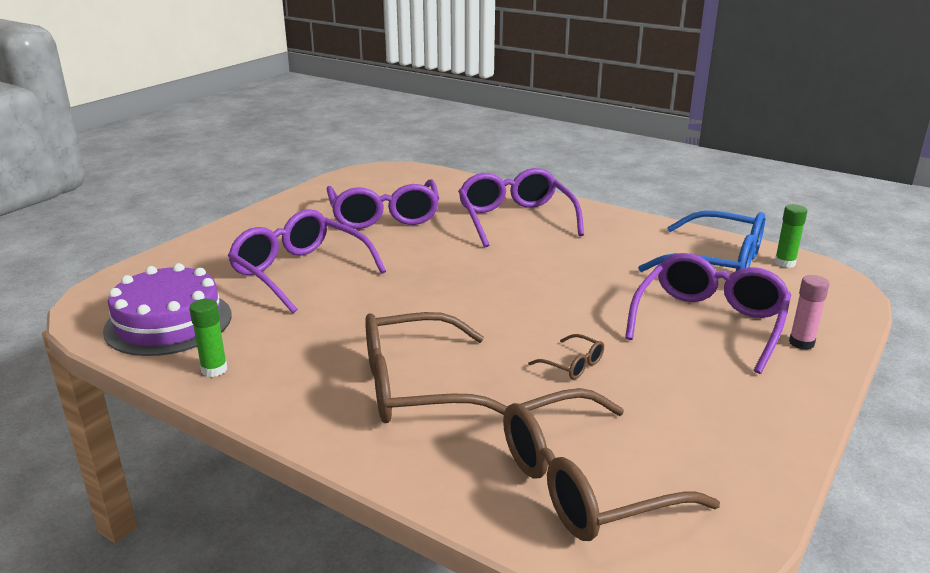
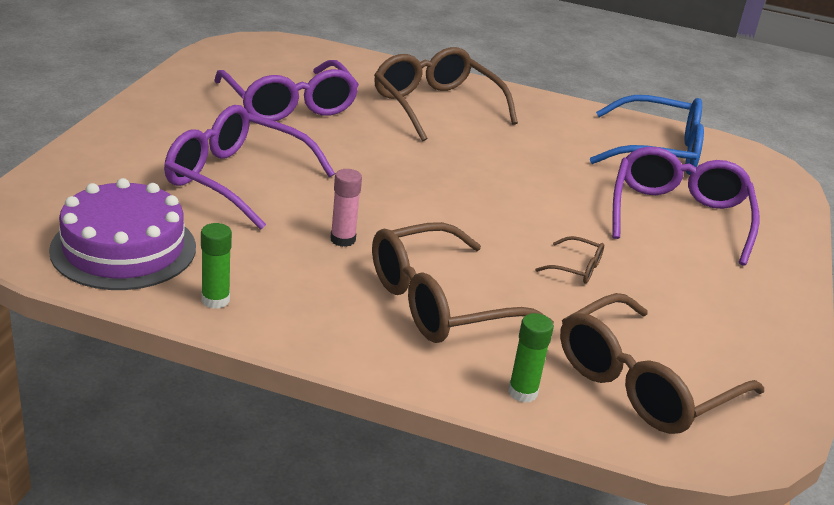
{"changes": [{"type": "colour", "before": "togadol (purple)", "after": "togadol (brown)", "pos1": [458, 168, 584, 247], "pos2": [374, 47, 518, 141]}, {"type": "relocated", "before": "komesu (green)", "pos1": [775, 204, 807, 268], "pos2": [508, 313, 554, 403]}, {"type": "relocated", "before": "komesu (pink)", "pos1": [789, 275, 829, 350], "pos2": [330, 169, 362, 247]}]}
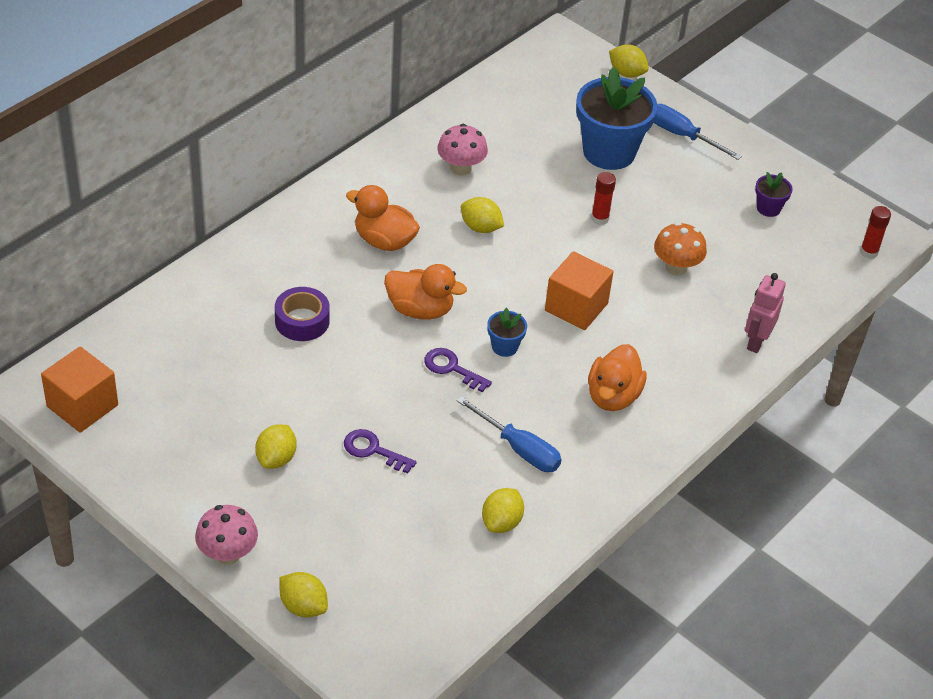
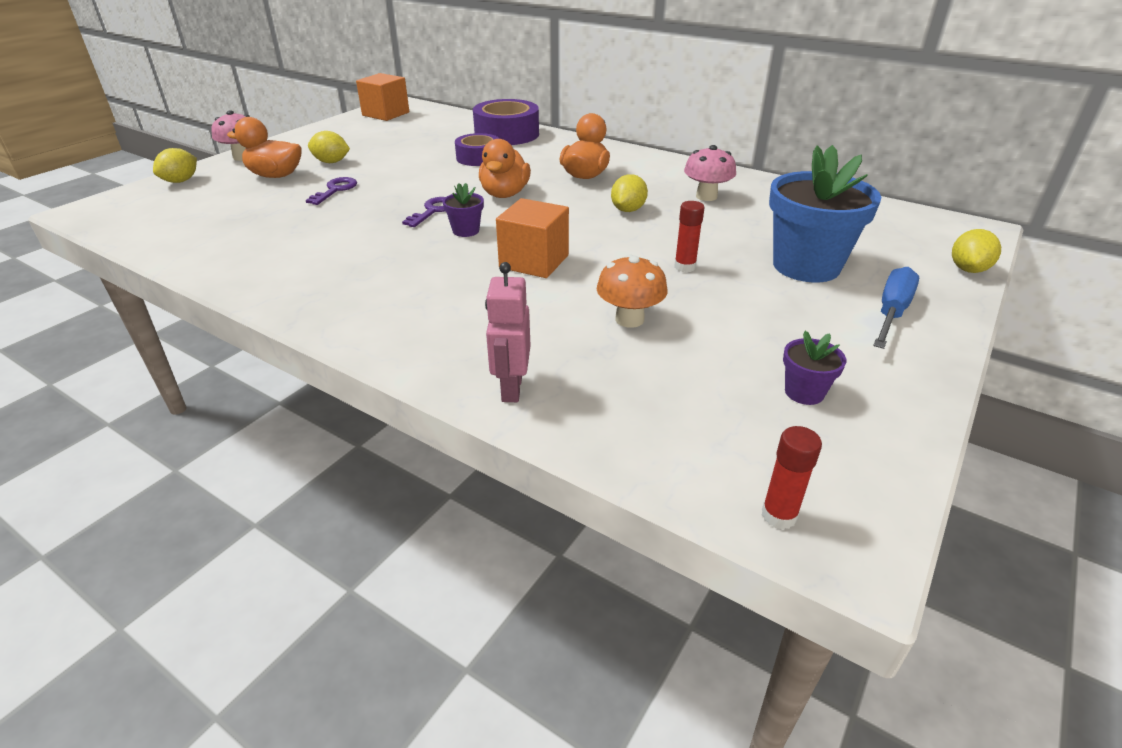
{"changes": [{"type": "missing", "before": "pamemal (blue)", "pos1": [457, 396, 562, 472]}, {"type": "missing", "before": "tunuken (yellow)", "pos1": [482, 488, 524, 533]}, {"type": "colour", "before": "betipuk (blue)", "after": "betipuk (purple)", "pos1": [487, 308, 527, 357], "pos2": [443, 183, 484, 237]}, {"type": "relocated", "before": "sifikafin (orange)", "pos1": [588, 344, 647, 411], "pos2": [227, 117, 301, 178]}, {"type": "spun", "before": "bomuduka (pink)", "pos1": [745, 273, 786, 353], "pos2": [485, 262, 531, 402], "turn": -105}, {"type": "appeared", "after": "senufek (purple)", "pos2": [473, 99, 539, 145]}]}
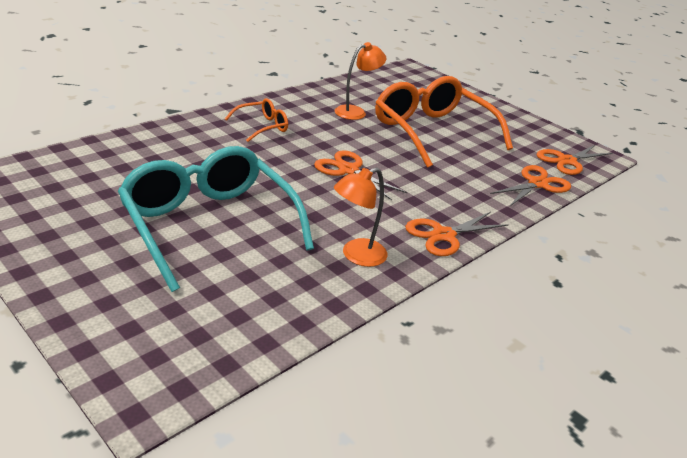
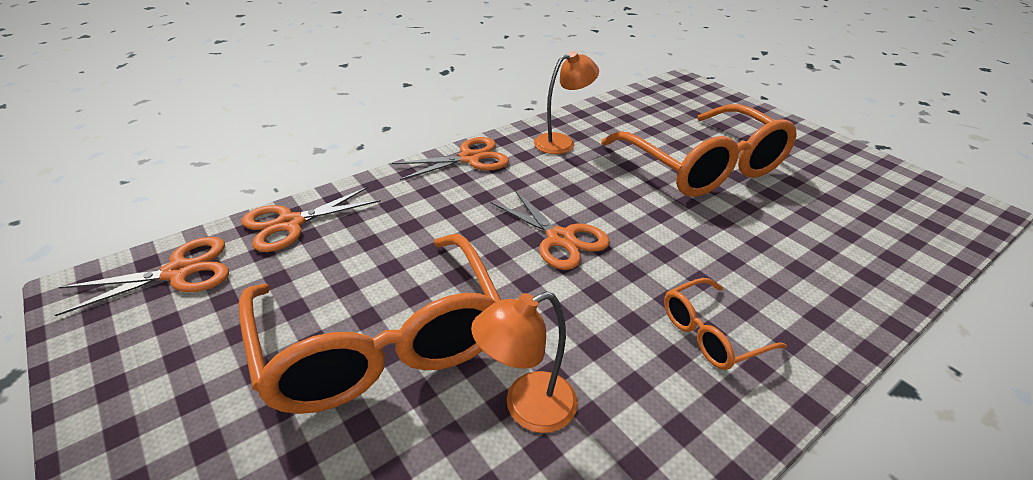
{"changes": [{"type": "colour", "before": "togadol (turquoise)", "after": "togadol (orange)", "pos1": [118, 146, 314, 292], "pos2": [601, 104, 797, 197]}]}
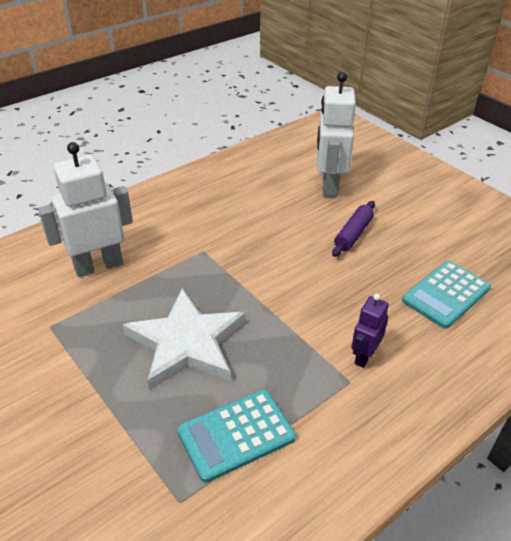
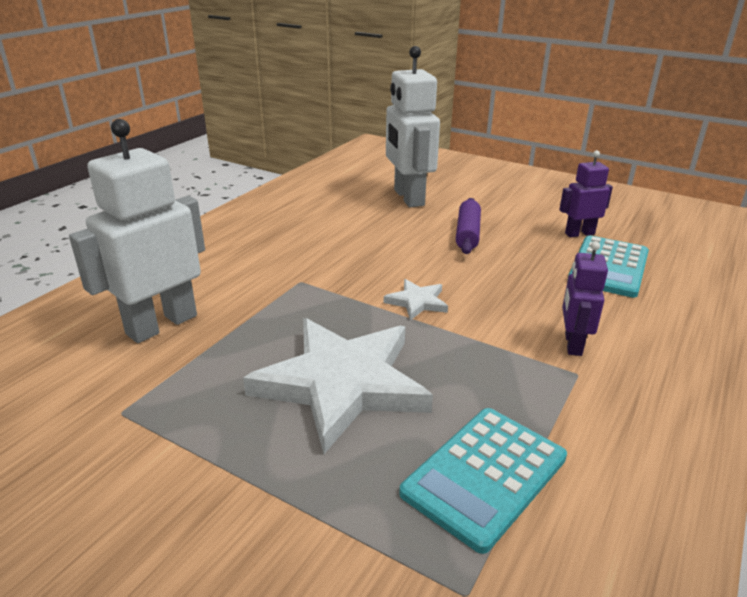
{"changes": [{"type": "appeared", "after": "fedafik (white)", "pos2": [384, 279, 448, 320]}, {"type": "appeared", "after": "bomuduka (purple)", "pos2": [559, 150, 613, 237]}]}
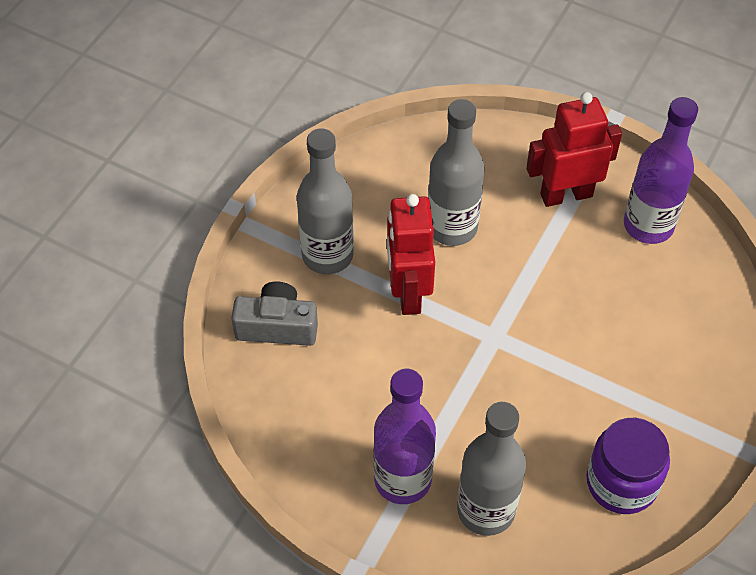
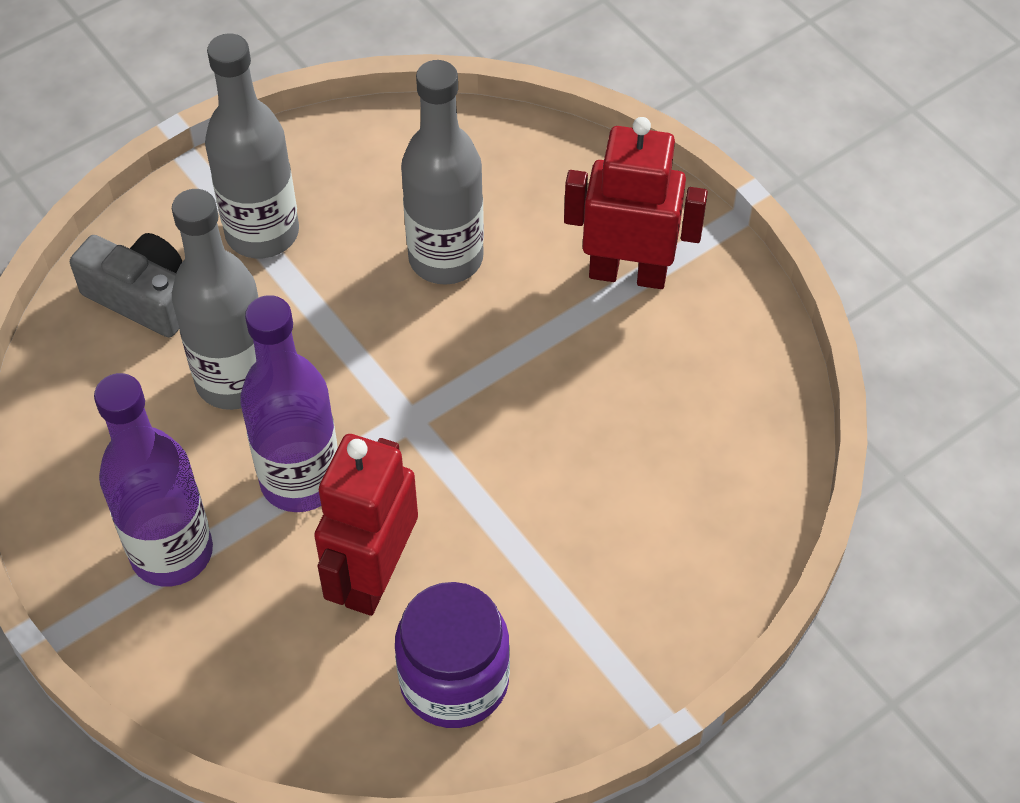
{"changes": [{"type": "relocated", "before": "bomuduka (red)", "pos1": [387, 194, 435, 315], "pos2": [314, 434, 418, 616]}, {"type": "relocated", "before": "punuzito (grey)", "pos1": [457, 402, 526, 536], "pos2": [172, 189, 259, 410]}, {"type": "relocated", "before": "punuzito (purple)", "pos1": [624, 97, 698, 244], "pos2": [240, 295, 338, 512]}]}
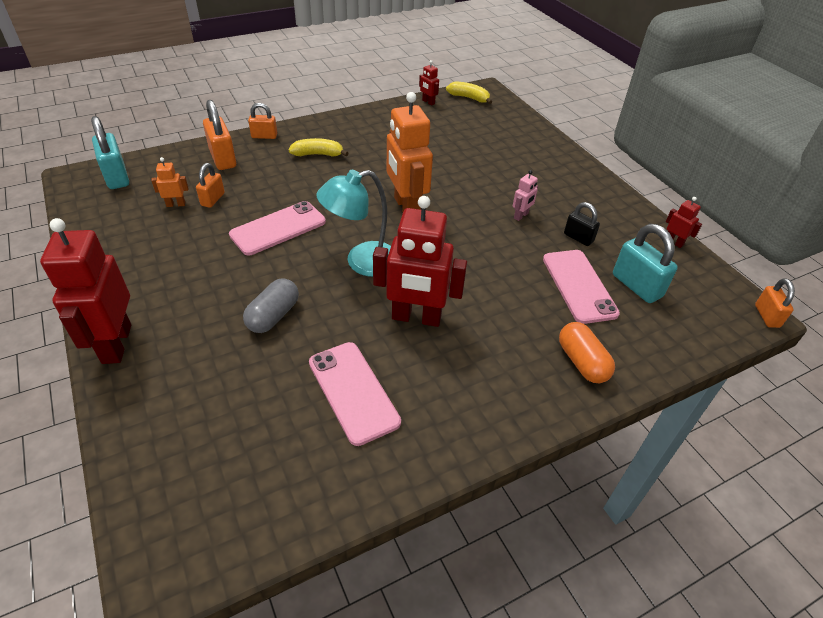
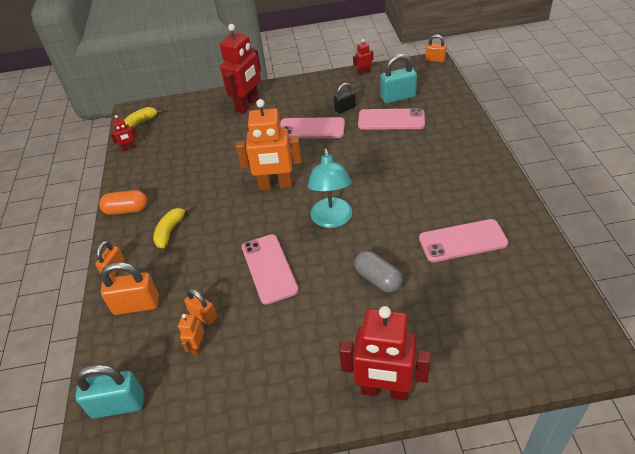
{"changes": [{"type": "relocated", "before": "bomuduka (red)", "pos1": [373, 196, 467, 327], "pos2": [220, 24, 261, 114]}, {"type": "exchanged", "before": "bomuduka (pink)", "after": "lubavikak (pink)", "pos1": [513, 170, 538, 221], "pos2": [280, 117, 345, 139]}, {"type": "relocated", "before": "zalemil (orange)", "pos1": [559, 322, 615, 383], "pos2": [99, 190, 147, 215]}]}
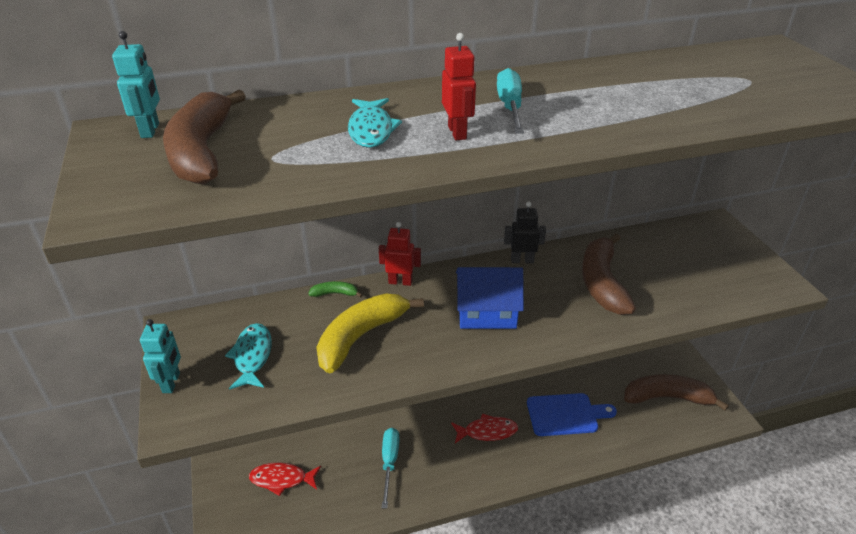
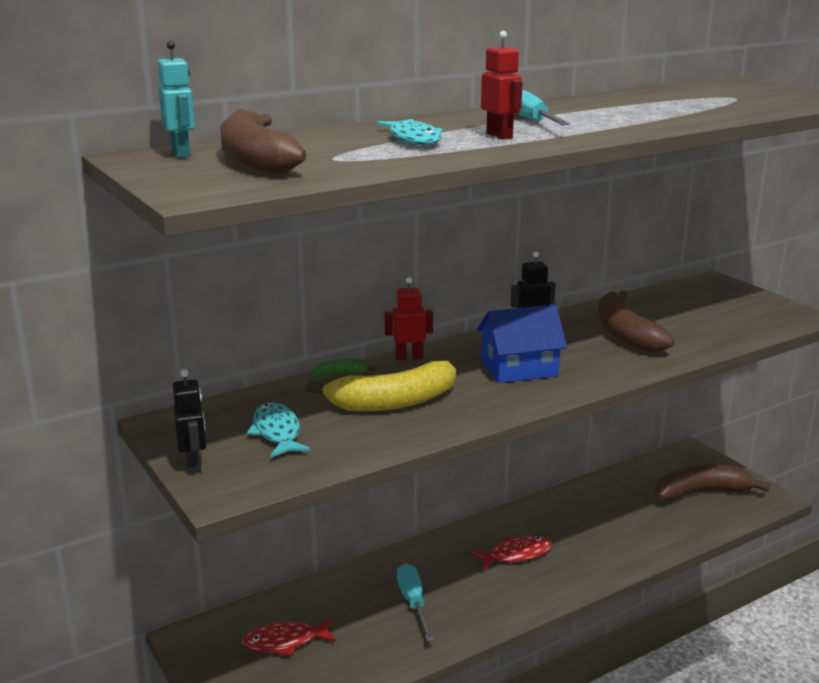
{"changes": [{"type": "colour", "before": "bomuduka (turquoise)", "after": "bomuduka (black)", "pos1": [140, 319, 181, 393], "pos2": [173, 369, 206, 474]}, {"type": "spun", "before": "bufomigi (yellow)", "pos1": [316, 293, 424, 373], "pos2": [307, 361, 456, 411], "turn": -135}, {"type": "missing", "before": "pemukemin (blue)", "pos1": [527, 393, 617, 436]}]}
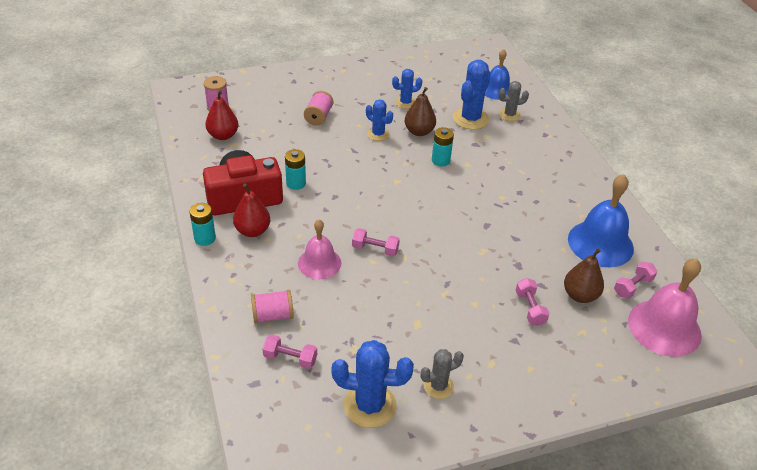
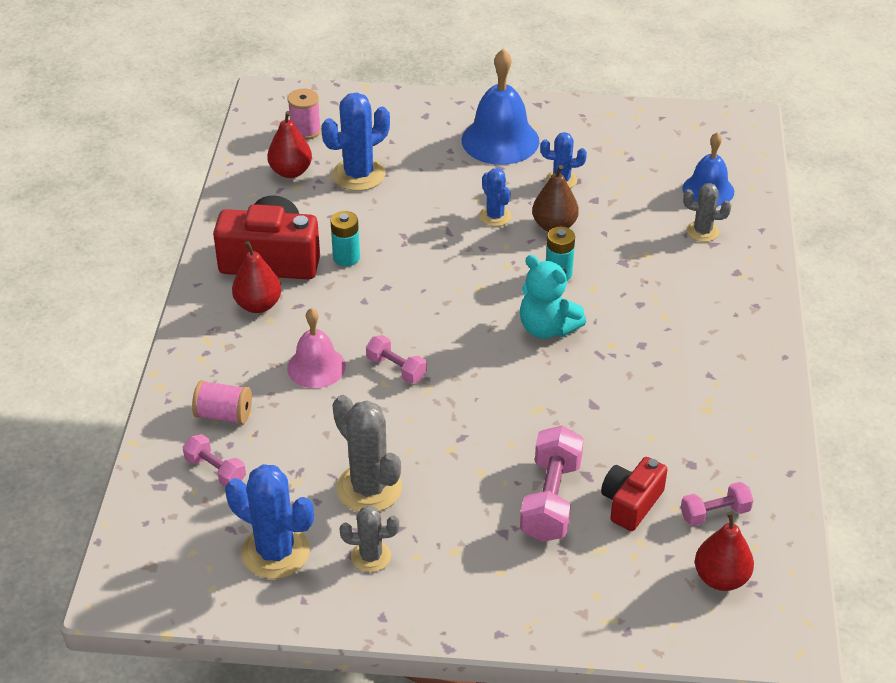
{"changes": [{"type": "missing", "before": "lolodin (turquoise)", "pos1": [190, 203, 216, 246]}, {"type": "missing", "before": "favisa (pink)", "pos1": [304, 91, 333, 126]}, {"type": "relocated", "before": "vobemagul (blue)", "pos1": [453, 60, 491, 130], "pos2": [321, 92, 390, 191]}, {"type": "size", "before": "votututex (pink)", "pos1": [516, 278, 550, 326], "pos2": [520, 425, 584, 542], "scale": 1.73}, {"type": "exchanged", "before": "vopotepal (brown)", "after": "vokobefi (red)", "pos1": [564, 248, 604, 303], "pos2": [601, 457, 668, 531]}, {"type": "relocated", "before": "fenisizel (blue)", "pos1": [568, 174, 634, 267], "pos2": [462, 49, 539, 165]}, {"type": "exchanged", "before": "fenisizel (pink)", "after": "vopotepal (red)", "pos1": [628, 258, 702, 357], "pos2": [695, 512, 754, 591]}, {"type": "appeared", "after": "vobemagul (grey)", "pos2": [332, 395, 402, 512]}, {"type": "appeared", "after": "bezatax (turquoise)", "pos2": [520, 255, 586, 339]}]}
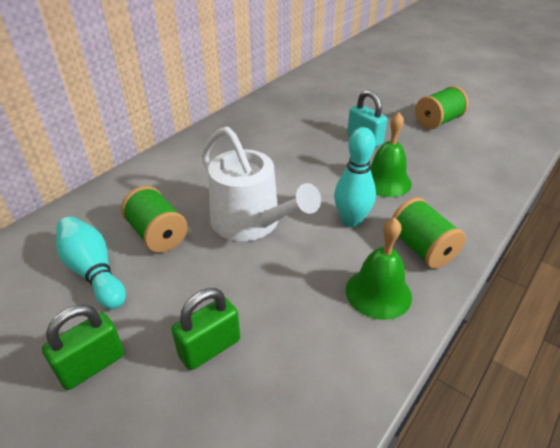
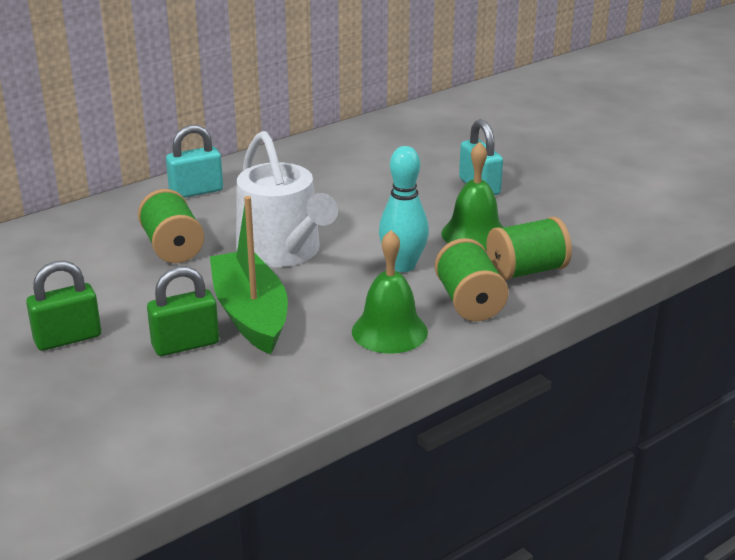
{"changes": [{"type": "missing", "before": "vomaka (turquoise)", "pos1": [56, 217, 126, 309]}, {"type": "relocated", "before": "favisa (green)", "pos1": [415, 86, 469, 129], "pos2": [486, 217, 572, 281]}, {"type": "appeared", "after": "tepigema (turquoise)", "pos2": [166, 125, 223, 198]}, {"type": "appeared", "after": "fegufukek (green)", "pos2": [210, 196, 288, 355]}]}
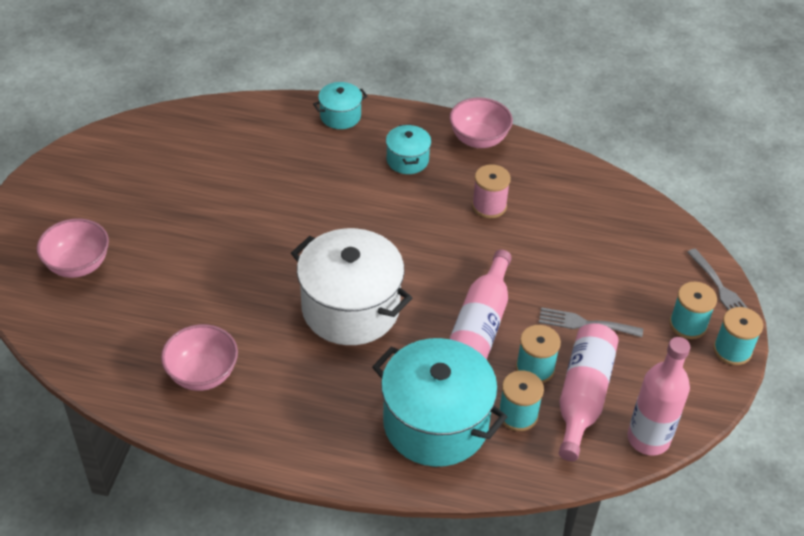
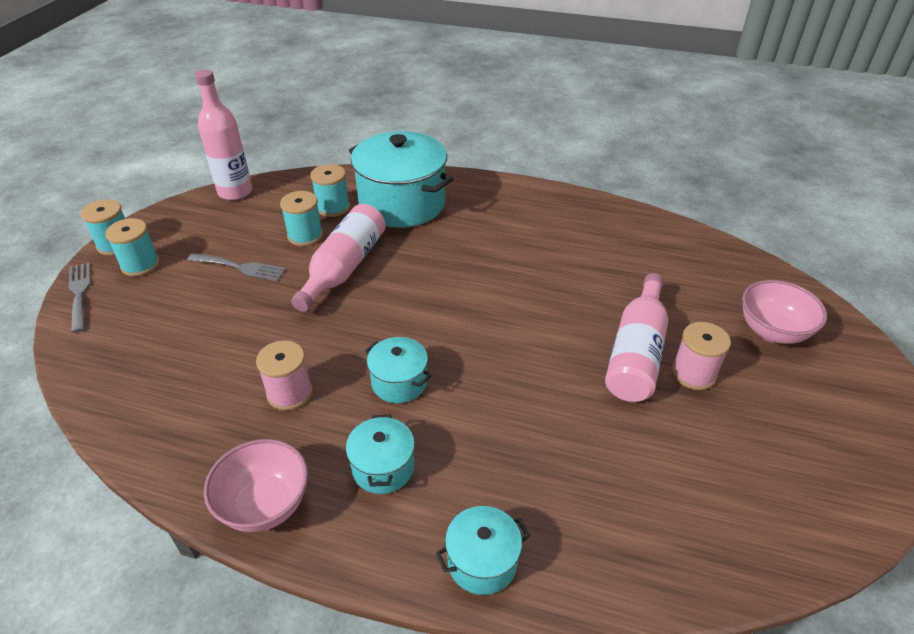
{"changes": [{"type": "missing", "before": "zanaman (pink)", "pos1": [161, 324, 238, 391]}, {"type": "missing", "before": "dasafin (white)", "pos1": [291, 228, 412, 345]}, {"type": "relocated", "before": "punuzito (pink)", "pos1": [559, 323, 619, 461], "pos2": [605, 273, 668, 402]}, {"type": "appeared", "after": "dasafin (turquoise)", "pos2": [365, 337, 432, 403]}, {"type": "appeared", "after": "favisa (pink)", "pos2": [672, 322, 731, 390]}]}
